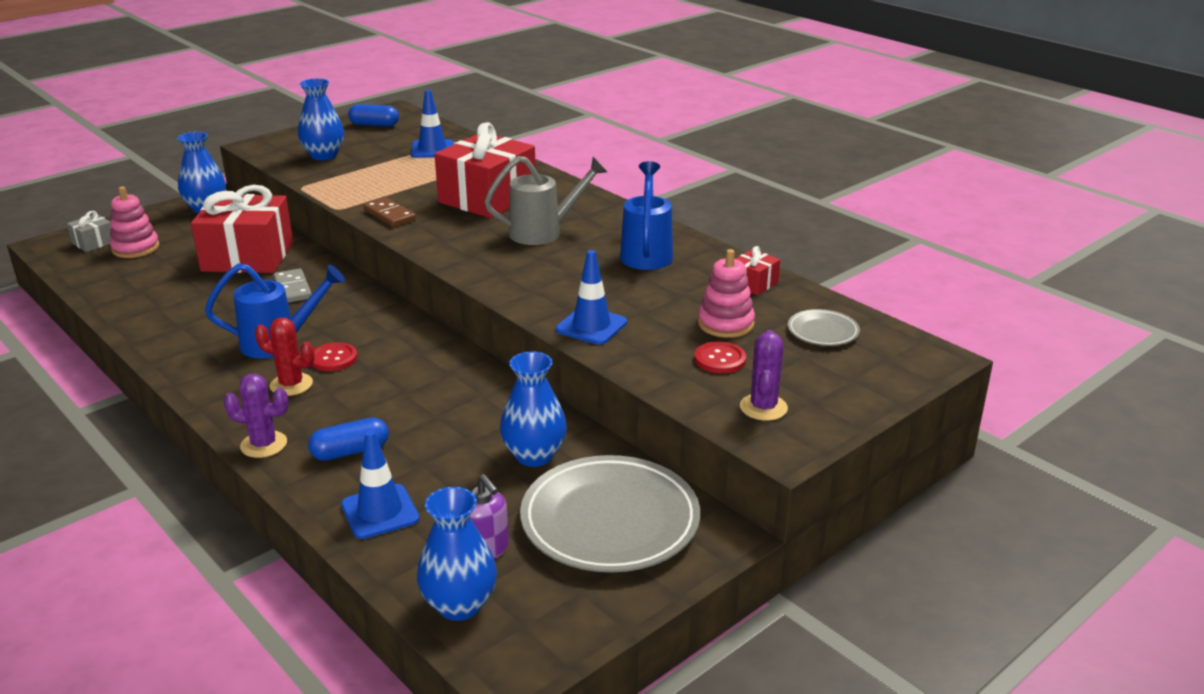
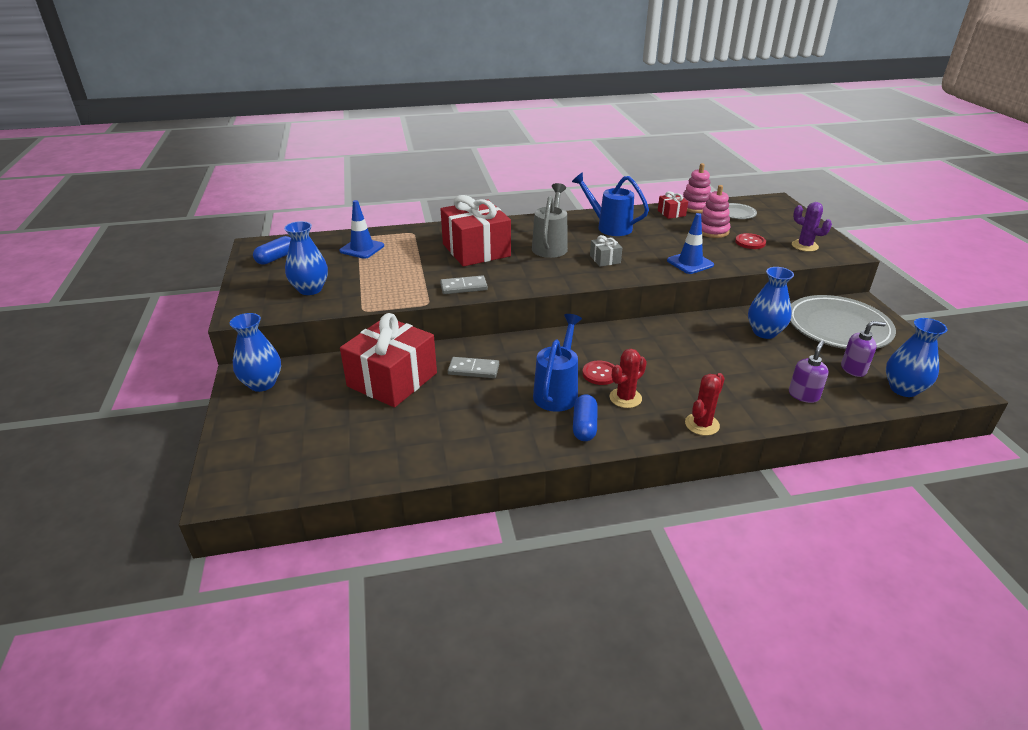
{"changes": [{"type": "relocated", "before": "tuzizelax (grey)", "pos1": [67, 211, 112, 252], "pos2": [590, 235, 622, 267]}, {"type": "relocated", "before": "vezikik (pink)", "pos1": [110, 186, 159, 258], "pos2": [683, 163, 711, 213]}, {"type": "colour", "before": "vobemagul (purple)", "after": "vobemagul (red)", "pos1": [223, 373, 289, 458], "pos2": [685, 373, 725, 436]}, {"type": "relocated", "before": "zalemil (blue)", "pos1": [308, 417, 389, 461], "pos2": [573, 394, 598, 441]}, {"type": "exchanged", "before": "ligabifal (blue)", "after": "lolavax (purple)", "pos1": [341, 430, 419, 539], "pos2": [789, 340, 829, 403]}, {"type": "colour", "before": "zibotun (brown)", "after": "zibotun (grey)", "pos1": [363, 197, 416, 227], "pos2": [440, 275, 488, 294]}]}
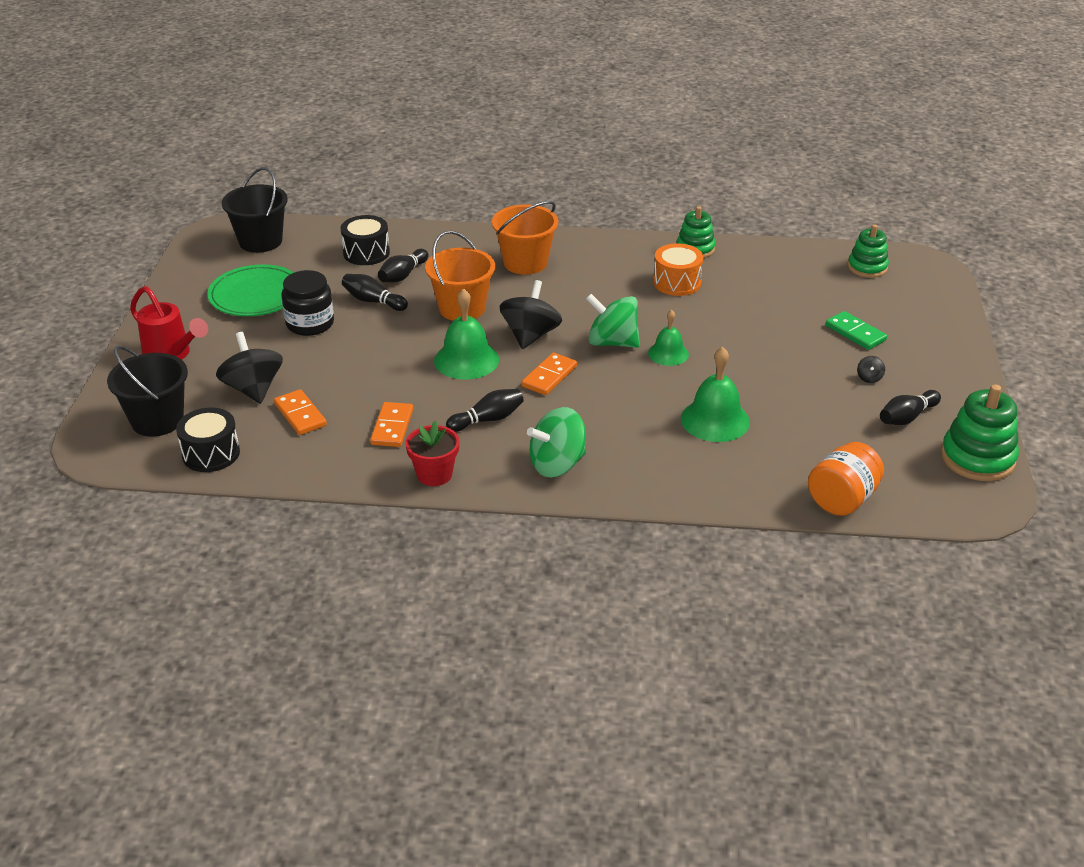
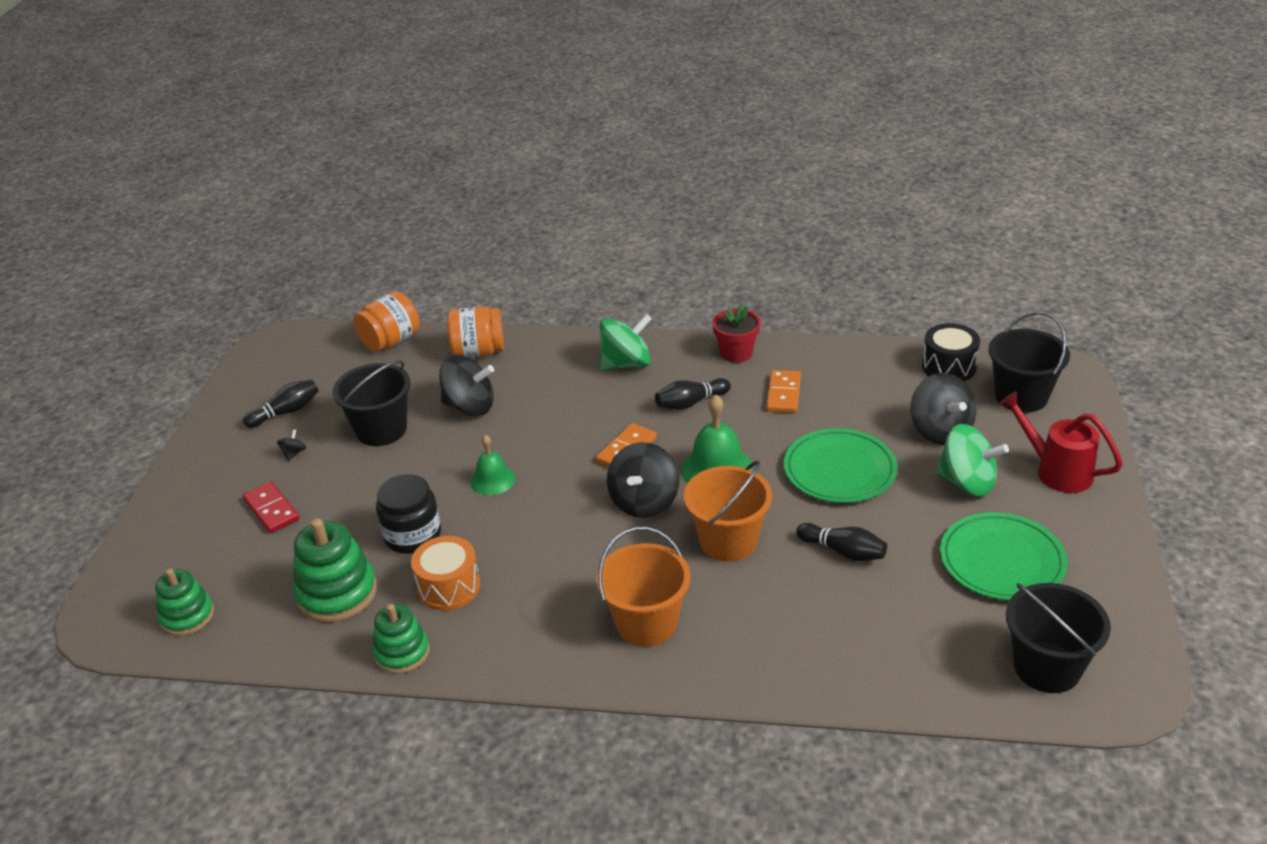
{"changes": [{"type": "missing", "before": "zibotun (orange)", "pos1": [274, 389, 327, 435]}, {"type": "relocated", "before": "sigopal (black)", "pos1": [282, 270, 334, 336], "pos2": [376, 474, 441, 554]}, {"type": "missing", "before": "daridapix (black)", "pos1": [341, 215, 390, 265]}, {"type": "missing", "before": "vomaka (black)", "pos1": [378, 249, 428, 282]}, {"type": "relocated", "before": "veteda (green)", "pos1": [586, 294, 640, 348], "pos2": [935, 424, 1009, 497]}, {"type": "exchanged", "before": "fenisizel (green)", "after": "veteda (black)", "pos1": [681, 347, 750, 442], "pos2": [439, 355, 494, 416]}, {"type": "colour", "before": "zibotun (green)", "after": "zibotun (red)", "pos1": [826, 311, 887, 350], "pos2": [243, 482, 299, 533]}, {"type": "relocated", "before": "vezikik (green)", "pos1": [941, 384, 1019, 481], "pos2": [293, 518, 377, 623]}, {"type": "appeared", "after": "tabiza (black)", "pos2": [332, 360, 411, 446]}, {"type": "appeared", "after": "sigopal (orange)", "pos2": [447, 306, 504, 358]}, {"type": "appeared", "after": "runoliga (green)", "pos2": [784, 428, 897, 503]}]}
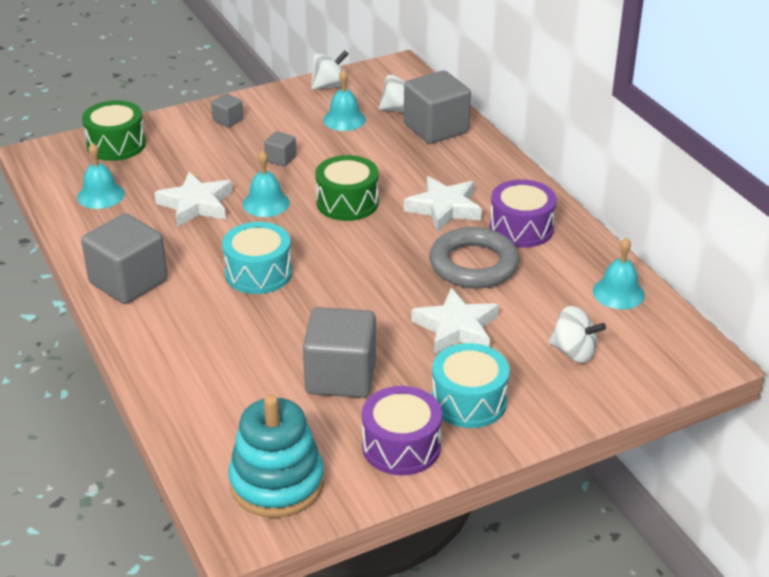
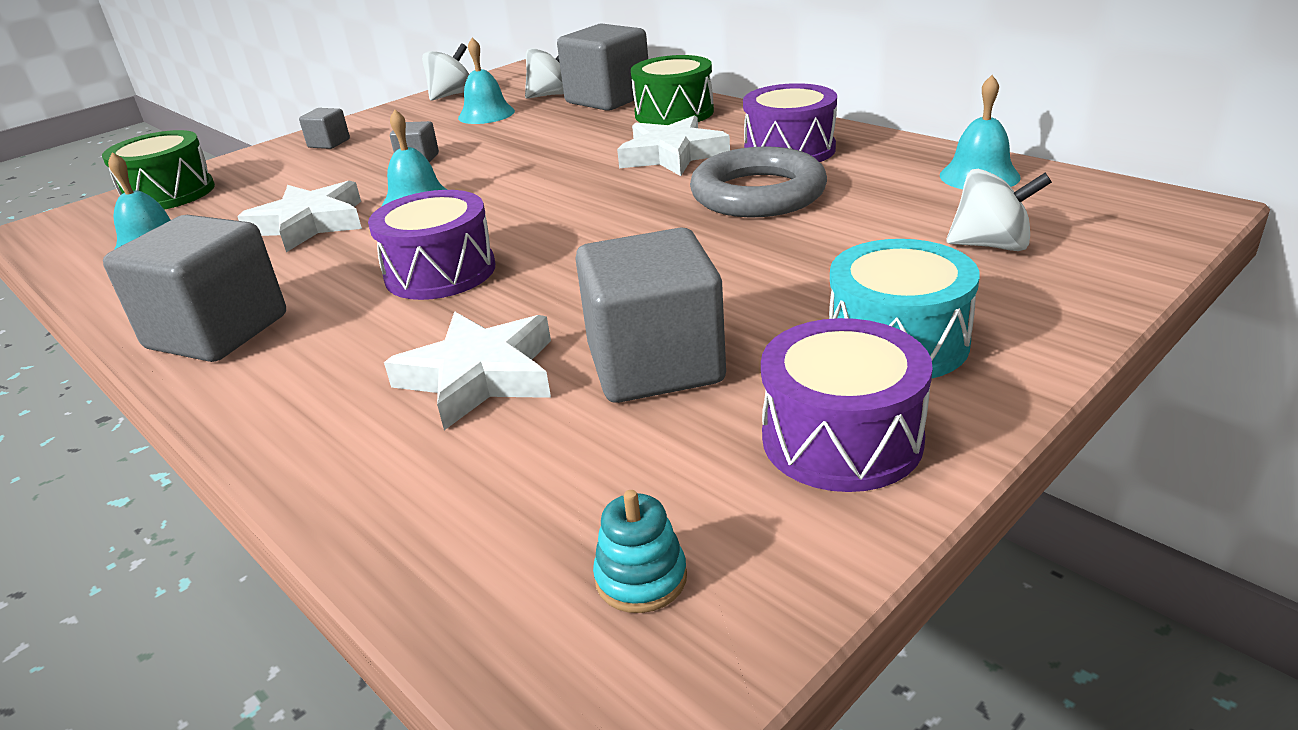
{"changes": [{"type": "colour", "before": "daridapix (turquoise)", "after": "daridapix (purple)", "pos1": [222, 222, 292, 294], "pos2": [368, 190, 495, 300]}, {"type": "size", "before": "vezikik (turquoise)", "pos1": [228, 394, 324, 518], "pos2": [593, 490, 687, 613], "scale": 0.43}, {"type": "relocated", "before": "daridapix (green)", "pos1": [315, 155, 379, 221], "pos2": [631, 55, 714, 125]}, {"type": "relocated", "before": "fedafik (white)", "pos1": [411, 288, 499, 354], "pos2": [384, 312, 551, 430]}]}
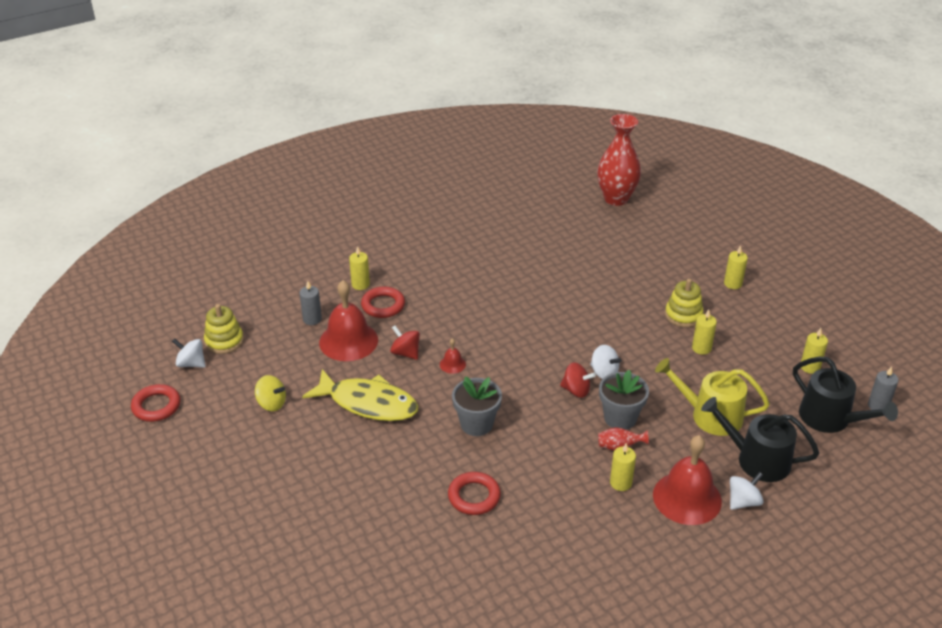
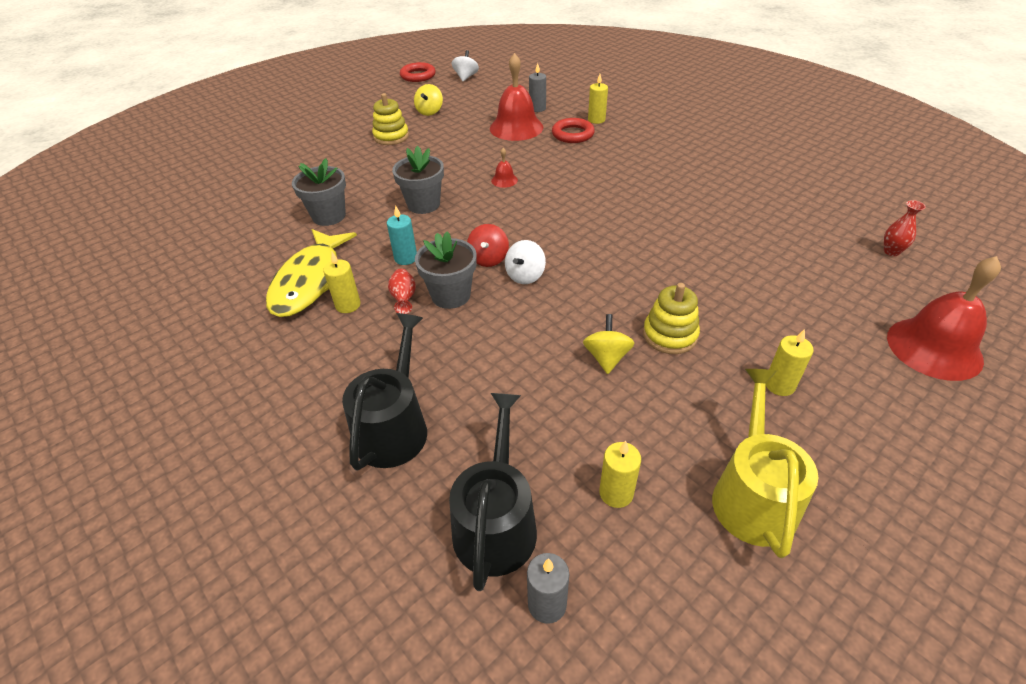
{"changes": [{"type": "relocated", "before": "vezikik (yellow)", "pos1": [204, 304, 244, 354], "pos2": [372, 93, 409, 145]}, {"type": "relocated", "before": "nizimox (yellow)", "pos1": [302, 369, 418, 421], "pos2": [266, 229, 357, 317]}, {"type": "missing", "before": "veteda (red)", "pos1": [390, 325, 420, 360]}, {"type": "exchanged", "before": "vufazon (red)", "after": "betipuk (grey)", "pos1": [448, 472, 501, 515], "pos2": [292, 158, 346, 226]}, {"type": "size", "before": "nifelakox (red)", "pos1": [597, 114, 641, 206], "pos2": [884, 200, 926, 256], "scale": 0.42}, {"type": "relocated", "before": "fenisizel (red)", "pos1": [653, 435, 722, 525], "pos2": [887, 256, 1001, 381]}, {"type": "relocated", "before": "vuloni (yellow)", "pos1": [655, 358, 770, 436], "pos2": [712, 369, 818, 558]}, {"type": "exchanged", "before": "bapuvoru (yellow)", "after": "veteda (yellow)", "pos1": [692, 309, 717, 355], "pos2": [583, 314, 634, 374]}, {"type": "missing", "before": "veteda (white)", "pos1": [730, 472, 764, 510]}, {"type": "spun", "before": "vuloni (black)", "pos1": [793, 357, 898, 433], "pos2": [449, 393, 537, 591], "turn": 150}, {"type": "appeared", "after": "bapuvoru (turquoise)", "pos2": [387, 205, 417, 265]}]}
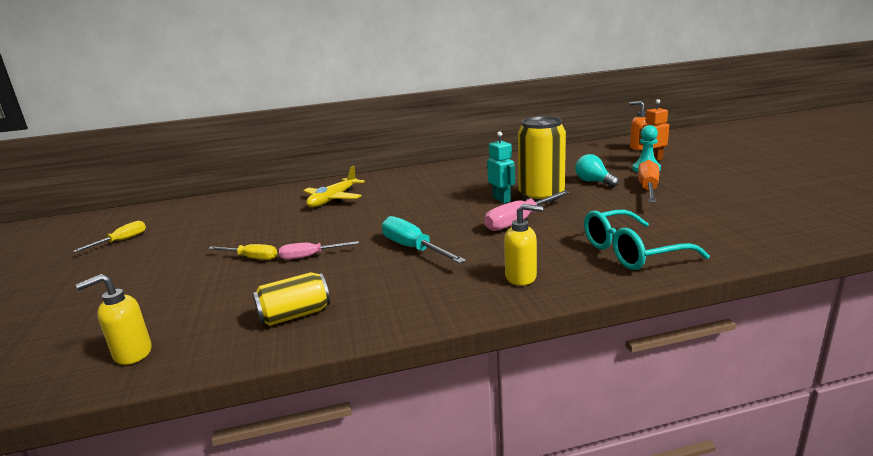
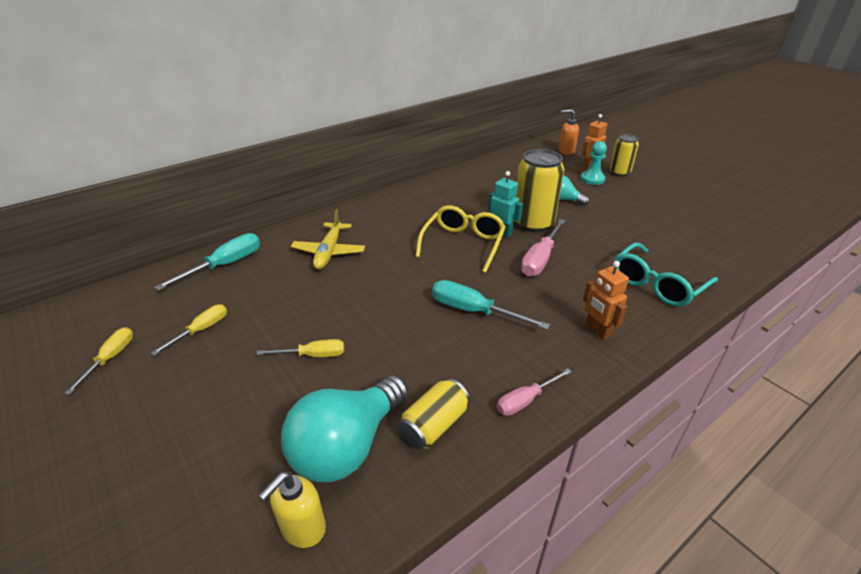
{"changes": [{"type": "relocated", "before": "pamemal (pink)", "pos1": [279, 241, 359, 260], "pos2": [497, 368, 572, 416]}, {"type": "exchanged", "before": "lolavax (yellow)", "after": "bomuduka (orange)", "pos1": [504, 204, 543, 286], "pos2": [583, 261, 629, 340]}, {"type": "missing", "before": "pamemal (orange)", "pos1": [638, 160, 659, 203]}, {"type": "appeared", "after": "pamemal (yellow)", "pos2": [151, 304, 227, 356]}, {"type": "appeared", "after": "pamemal (turquoise)", "pos2": [155, 233, 260, 291]}, {"type": "appeared", "after": "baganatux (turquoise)", "pos2": [281, 375, 408, 483]}, {"type": "appeared", "after": "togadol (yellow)", "pos2": [415, 205, 506, 273]}, {"type": "appeared", "after": "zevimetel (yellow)", "pos2": [609, 134, 639, 176]}]}
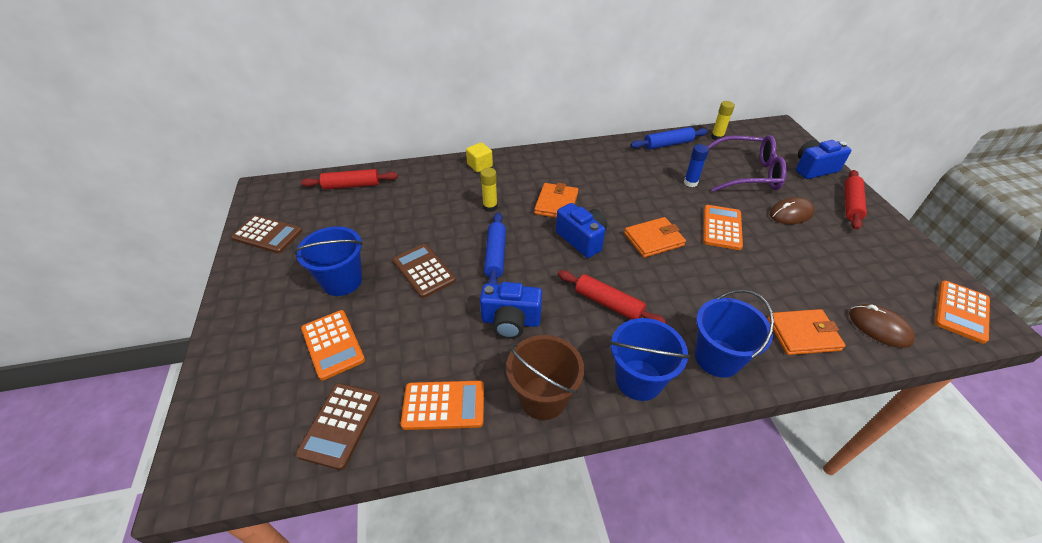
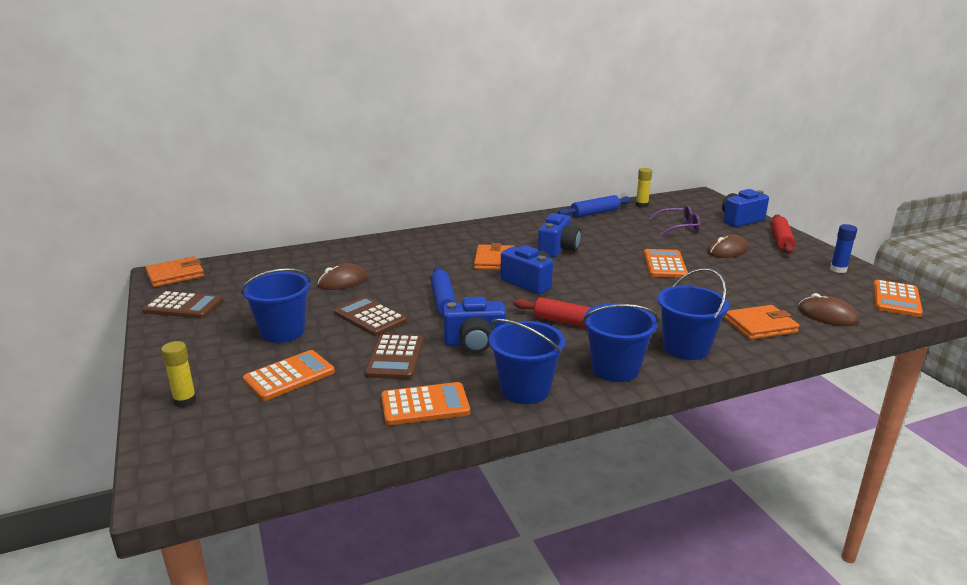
{"changes": [{"type": "relocated", "before": "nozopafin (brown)", "pos1": [296, 383, 380, 470], "pos2": [365, 334, 423, 379]}, {"type": "missing", "before": "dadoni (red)", "pos1": [301, 169, 398, 189]}, {"type": "spun", "before": "nozopafin (orange)", "pos1": [301, 310, 365, 381], "pos2": [243, 350, 335, 401], "turn": -90}, {"type": "missing", "before": "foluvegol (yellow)", "pos1": [466, 142, 493, 172]}, {"type": "relocated", "before": "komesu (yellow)", "pos1": [480, 168, 498, 212], "pos2": [161, 341, 197, 407]}, {"type": "colour", "before": "tabiza (brown)", "after": "tabiza (blue)", "pos1": [506, 335, 584, 420], "pos2": [489, 319, 565, 404]}, {"type": "relocated", "before": "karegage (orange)", "pos1": [624, 217, 686, 258], "pos2": [145, 256, 204, 287]}, {"type": "relocated", "before": "komesu (blue)", "pos1": [684, 144, 709, 187], "pos2": [830, 224, 857, 273]}, {"type": "size", "before": "togadol (purple)", "pos1": [707, 135, 787, 192], "pos2": [649, 205, 700, 236], "scale": 0.61}, {"type": "appeared", "after": "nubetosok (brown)", "pos2": [317, 263, 368, 290]}, {"type": "appeared", "after": "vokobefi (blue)", "pos2": [538, 213, 581, 258]}]}
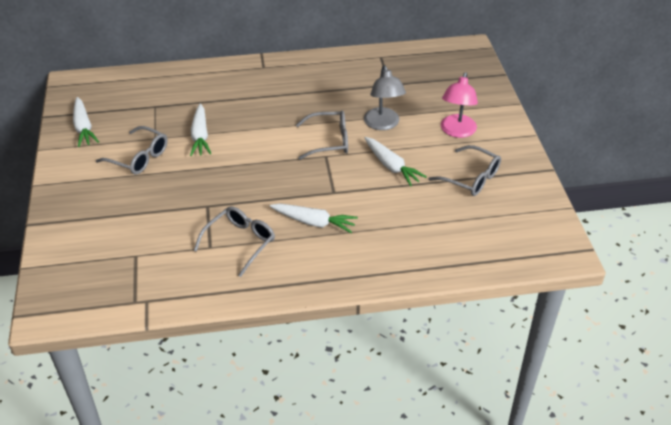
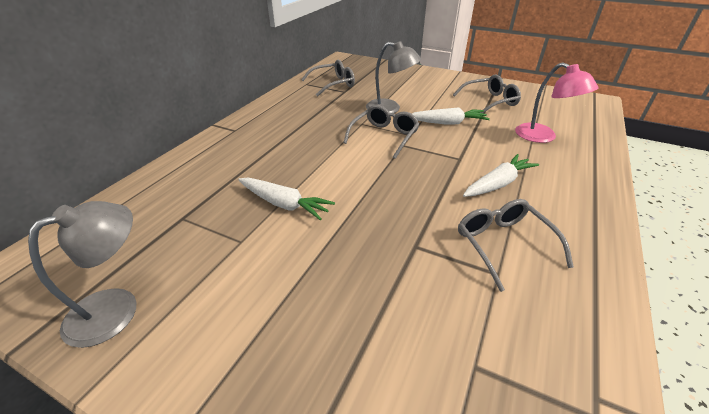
{"changes": [{"type": "exchanged", "before": "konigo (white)", "after": "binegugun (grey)", "pos1": [73, 97, 99, 147], "pos2": [28, 201, 137, 348]}, {"type": "relocated", "before": "togadol (grey)", "pos1": [96, 126, 168, 174], "pos2": [301, 60, 355, 96]}, {"type": "relocated", "before": "binegugun (pink)", "pos1": [441, 72, 478, 138], "pos2": [515, 62, 598, 143]}]}
